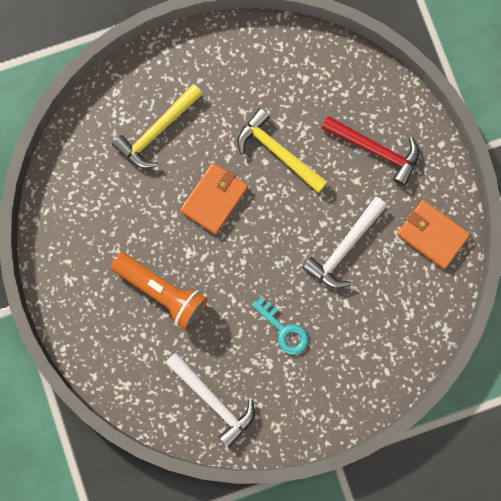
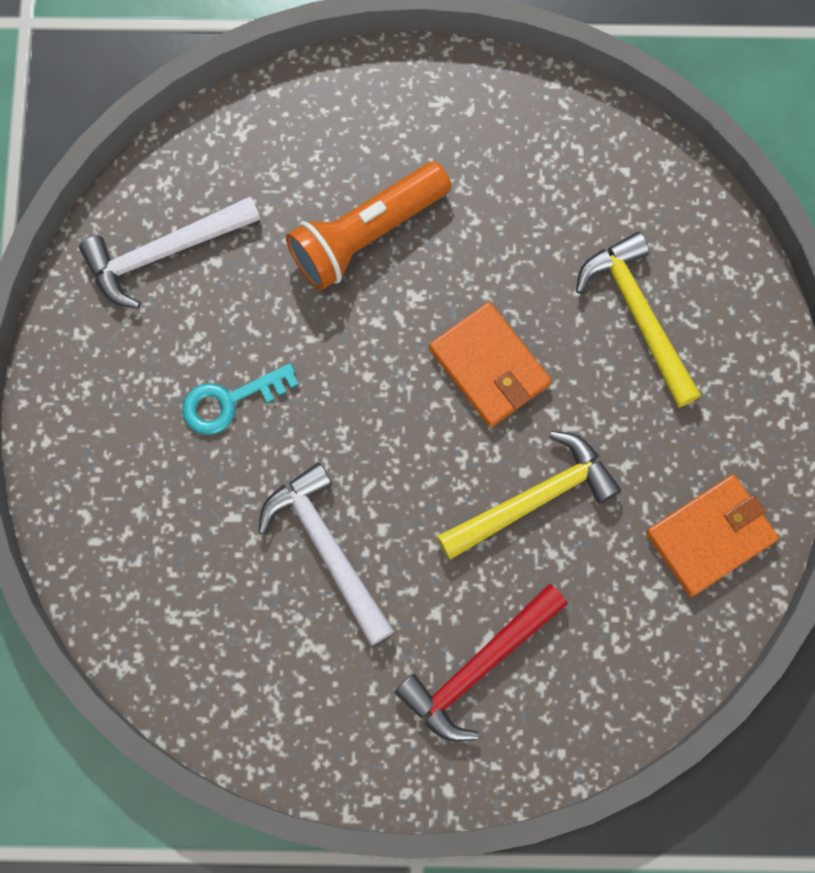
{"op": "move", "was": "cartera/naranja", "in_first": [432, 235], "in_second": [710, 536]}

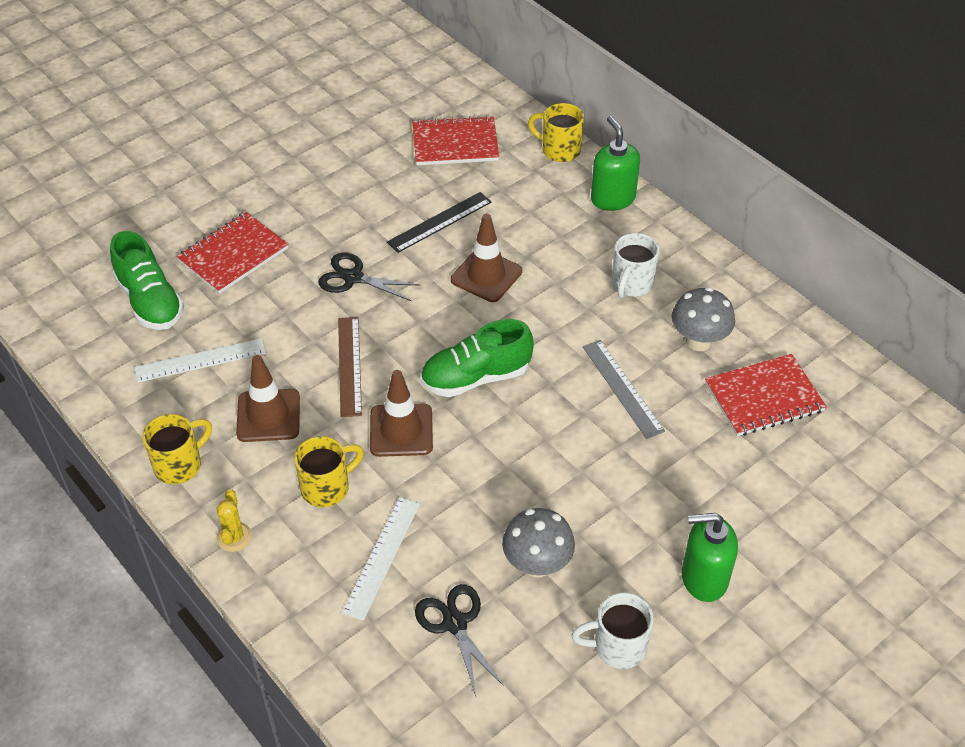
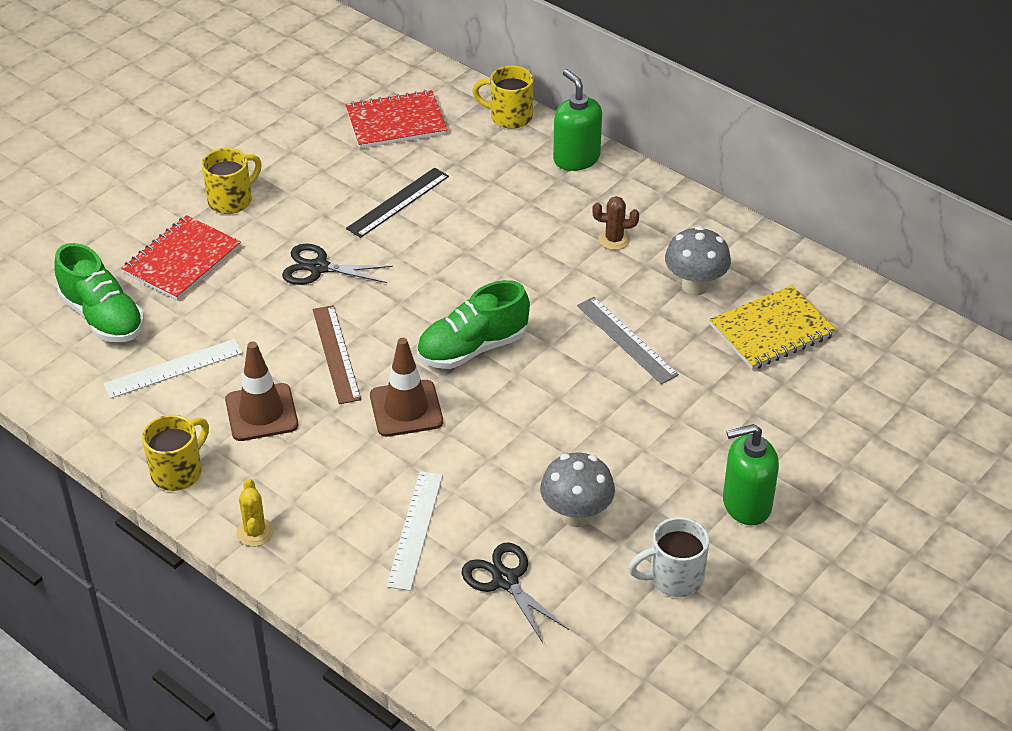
{"op": "delete", "was": "cono de tráfico/marrón", "in_first": [486, 276]}
{"op": "move", "was": "taza/amarillo", "in_first": [327, 487], "in_second": [231, 200]}
{"op": "replace", "was": "taza/blanco", "now": "cactus/marrón", "in_first": [631, 284], "in_second": [614, 239]}
{"op": "recolor", "was": "cuaderno/rojo", "now": "cuaderno/amarillo", "in_first": [764, 397], "in_second": [771, 330]}

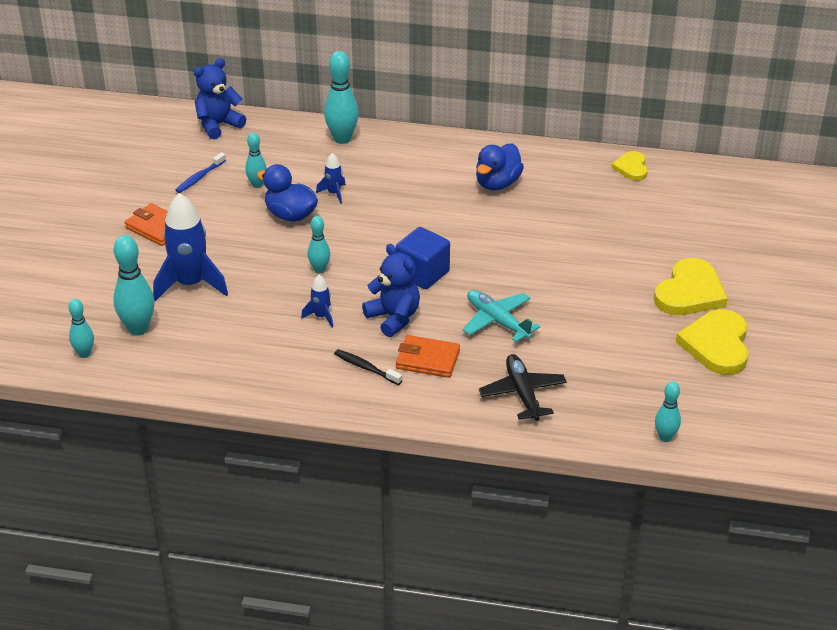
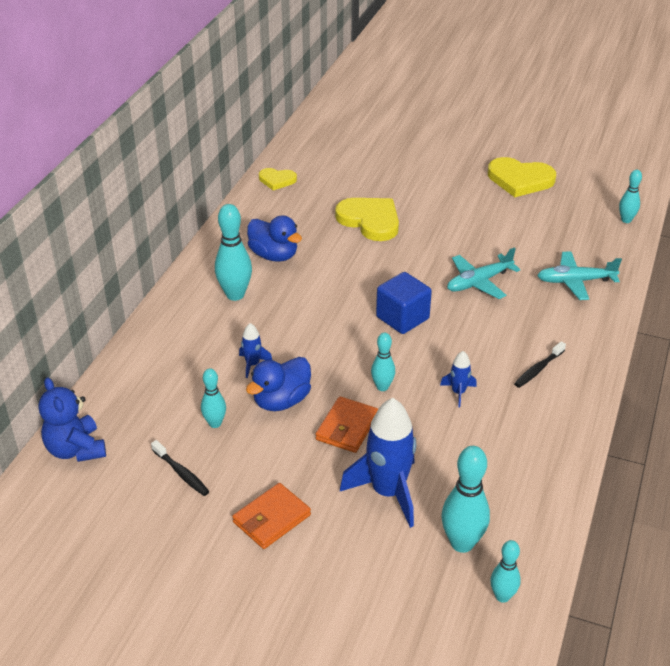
{"op": "delete", "was": "osito/azul", "in_first": [394, 318]}
{"op": "move", "was": "bolo/turquesa", "in_first": [342, 139], "in_second": [235, 295]}
{"op": "move", "was": "cartera/naranja", "in_first": [427, 359], "in_second": [347, 427]}
{"op": "move", "was": "corazón/amarillo", "in_first": [689, 292], "in_second": [370, 220]}
{"op": "recolor", "was": "cepillo de dientes/azul", "now": "cepillo de dientes/negro", "in_first": [199, 177], "in_second": [181, 473]}
{"op": "recolor", "was": "avión/negro", "now": "avión/turquesa", "in_first": [522, 393], "in_second": [575, 281]}

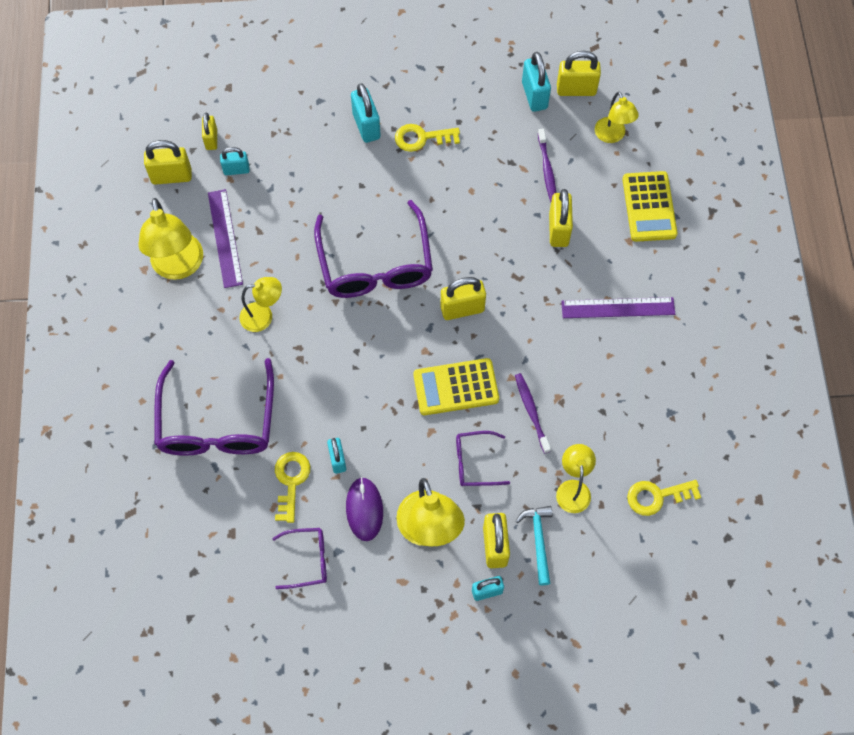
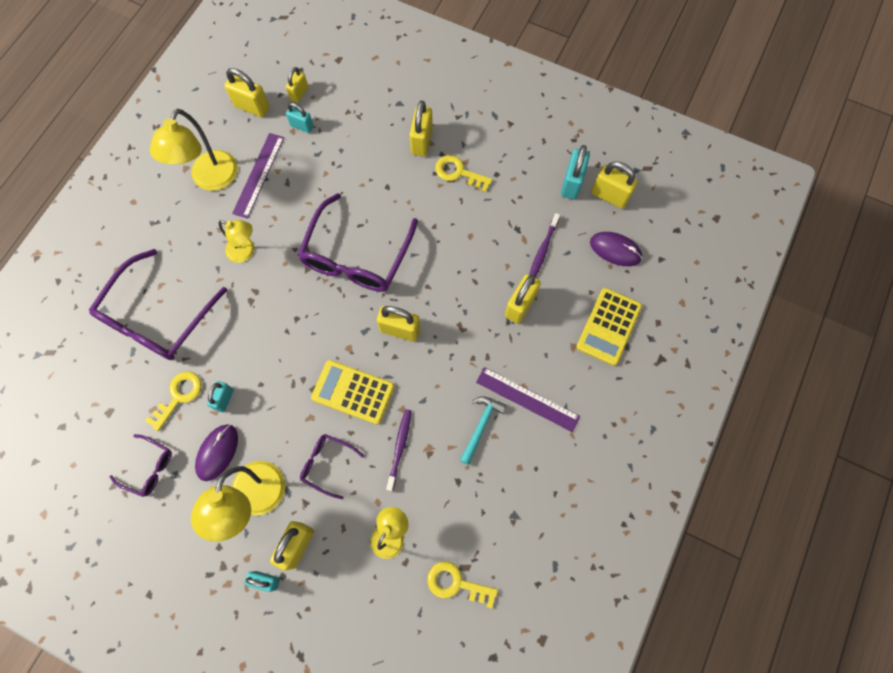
{"op": "move", "was": "martillo/turquesa", "in_first": [538, 540], "in_second": [481, 426]}
{"op": "replace", "was": "lámpara/amarillo", "now": "ratón/morado", "in_first": [612, 136], "in_second": [615, 250]}
{"op": "recolor", "was": "candado/turquesa", "now": "candado/amarillo", "in_first": [366, 126], "in_second": [422, 141]}

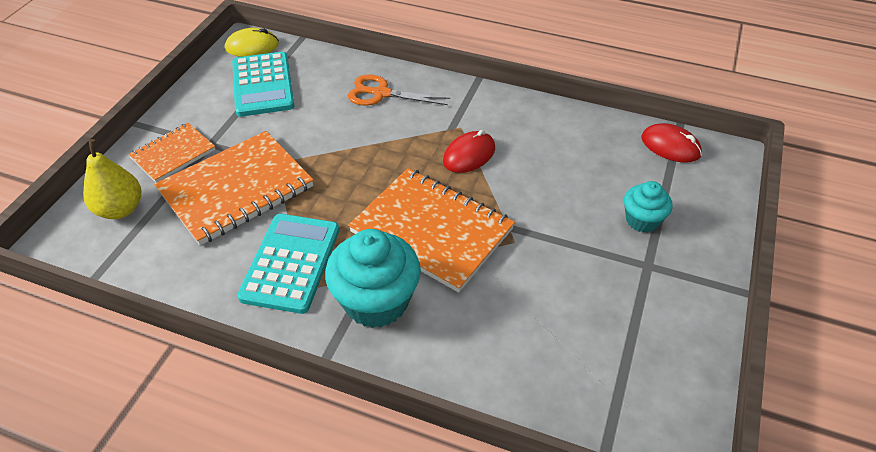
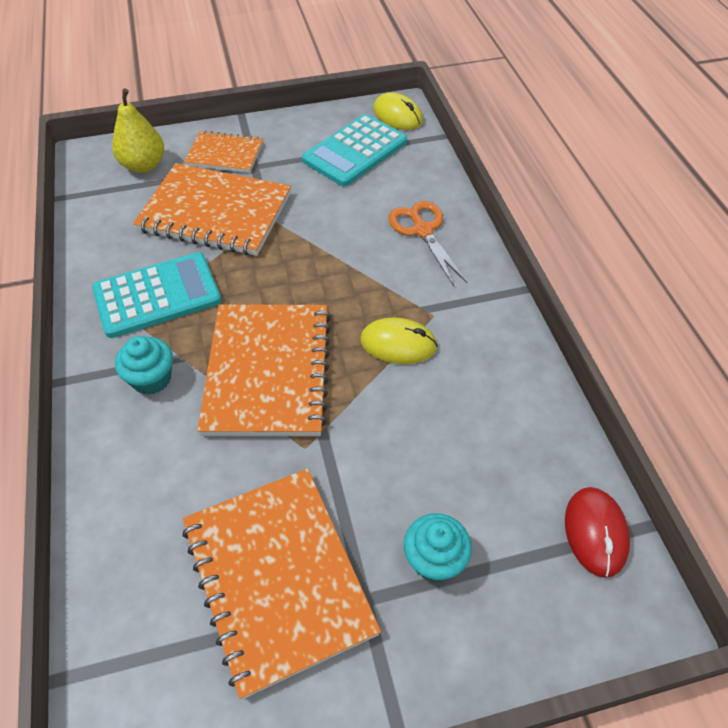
{"op": "insert", "now": "cuaderno/naranja", "in_second": [278, 577]}
{"op": "recolor", "was": "ratón/rojo", "now": "ratón/amarillo", "in_first": [469, 155], "in_second": [398, 344]}
{"op": "resize", "was": "magdalena/turquesa", "in_first": [376, 301], "in_second": [151, 378], "ratio": 0.57}

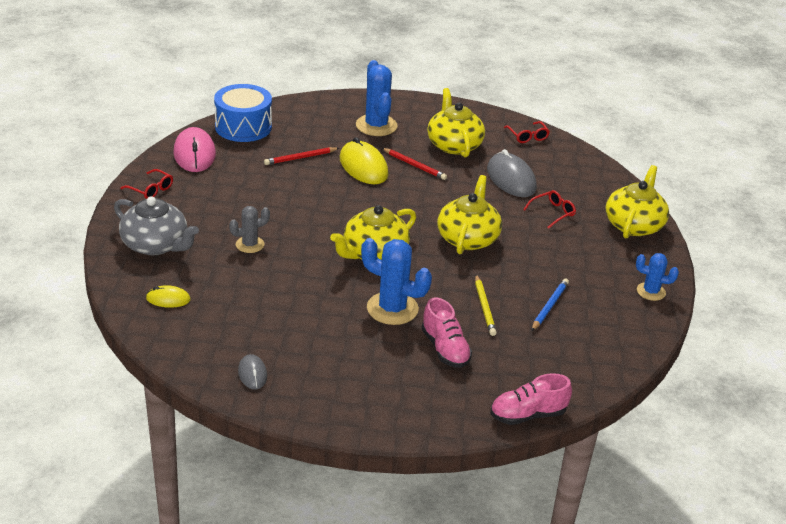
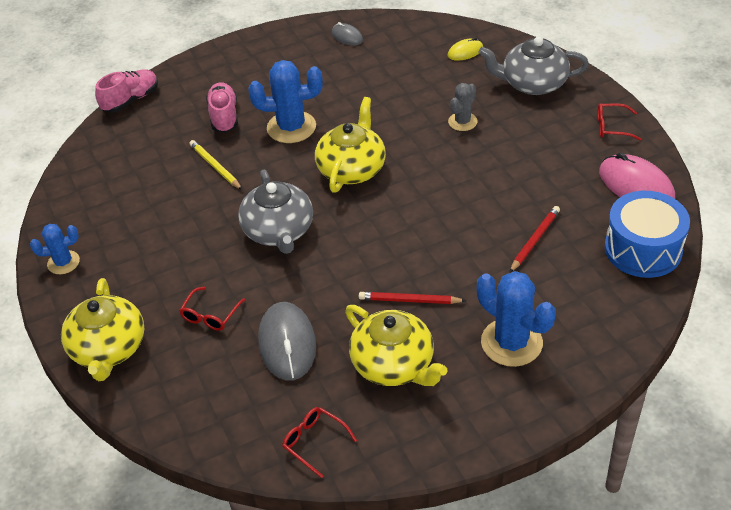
{"op": "delete", "was": "ratón/amarillo", "in_first": [363, 166]}
{"op": "delete", "was": "lápiz/azul", "in_first": [549, 306]}
{"op": "recolor", "was": "tetera/amarillo", "now": "tetera/gris", "in_first": [468, 238], "in_second": [279, 231]}
{"op": "rotate", "was": "zapato/rosa", "in_first": [445, 349], "in_second": [224, 116], "clockwise": 45}
{"op": "rotate", "was": "ratón/gris", "in_first": [511, 179], "in_second": [287, 343], "clockwise": 45}

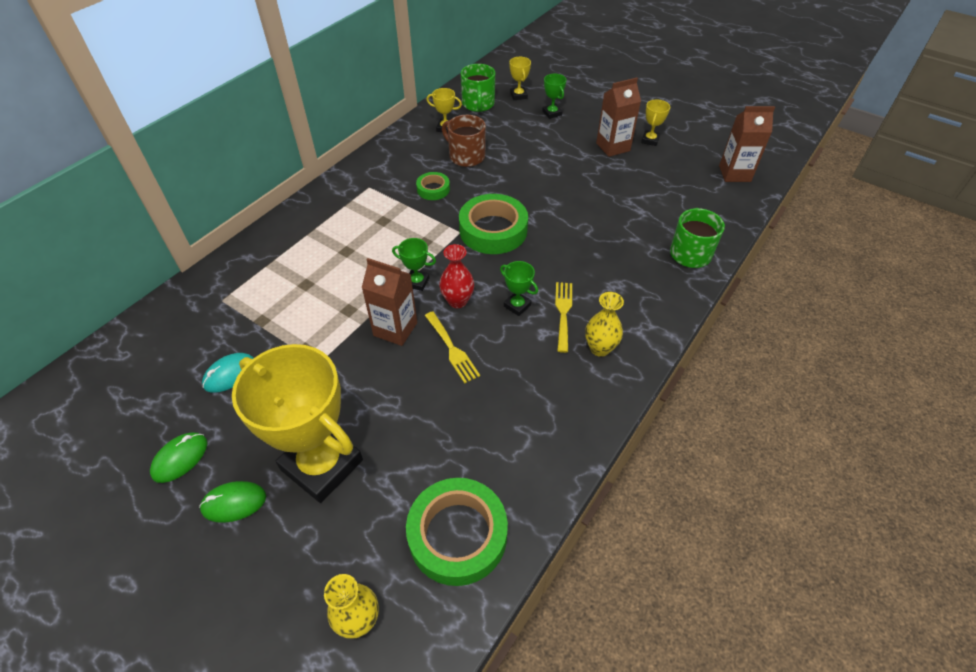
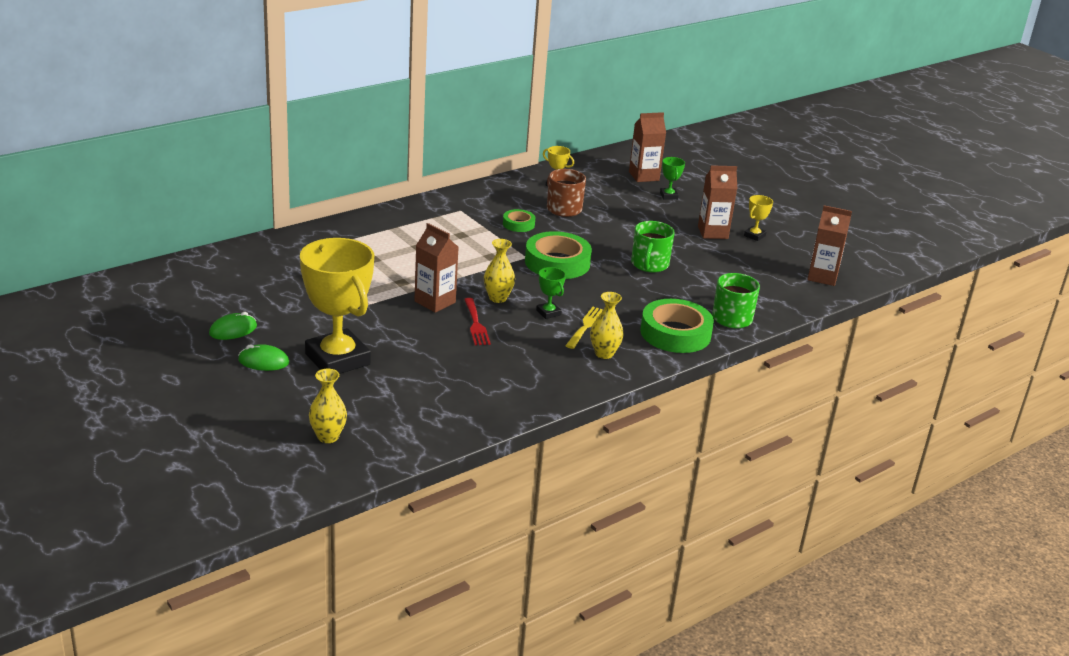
{"op": "delete", "was": "ratón/turquesa", "in_first": [229, 374]}
{"op": "delete", "was": "trofeo/verde", "in_first": [417, 282]}
{"op": "move", "was": "cinta adhesiva/verde", "in_first": [457, 535], "in_second": [675, 333]}
{"op": "move", "was": "taza/verde", "in_first": [478, 104], "in_second": [649, 264]}
{"op": "replace", "was": "trofeo/amarillo", "now": "cartón de leche/marrón", "in_first": [518, 95], "in_second": [644, 176]}
{"op": "recolor", "was": "tenedor/amarillo", "now": "tenedor/rojo", "in_first": [452, 349], "in_second": [476, 324]}
{"op": "recolor", "was": "florero/rojo", "now": "florero/amarillo", "in_first": [457, 301], "in_second": [498, 298]}

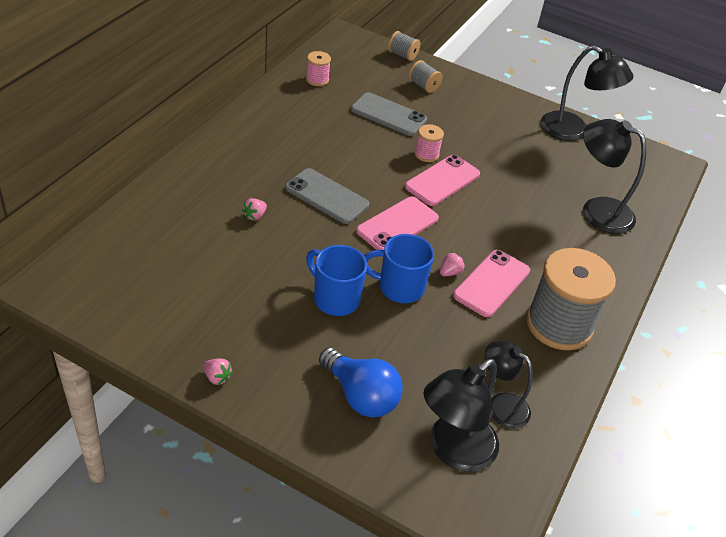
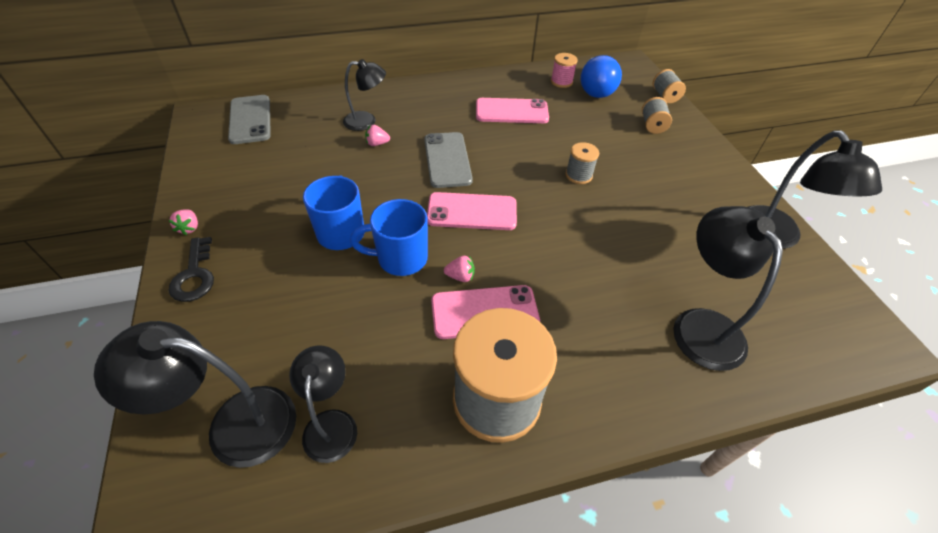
{"op": "insert", "now": "llave/negro", "in_second": [194, 275]}
{"op": "insert", "now": "lámpara/negro", "in_second": [367, 121]}
{"op": "move", "was": "bombilla/azul", "in_first": [360, 395], "in_second": [595, 89]}
{"op": "move", "was": "móvil/gris", "in_first": [388, 115], "in_second": [250, 120]}
{"op": "move", "was": "móvil/rosa", "in_first": [442, 180], "in_second": [511, 111]}
{"op": "recolor", "was": "carrete/rosa", "now": "carrete/gris", "in_first": [426, 154], "in_second": [578, 175]}
{"op": "rotate", "was": "taza/azul", "in_first": [399, 287], "in_second": [400, 258], "clockwise": -60}

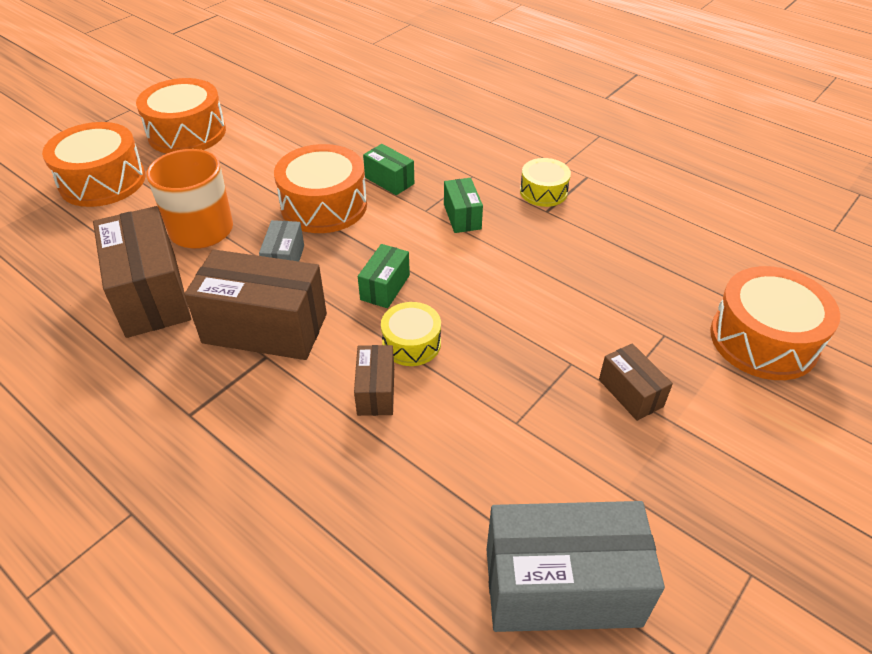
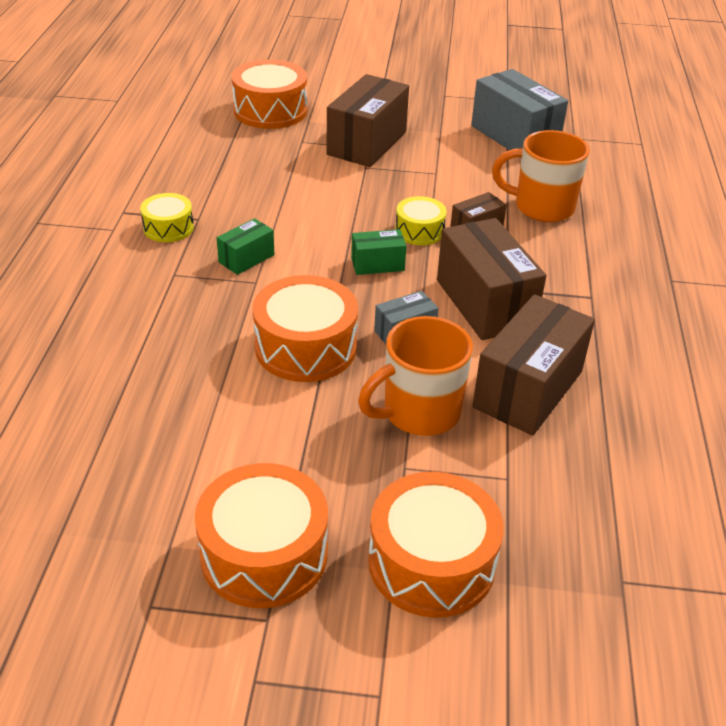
{"op": "delete", "was": "caja/verde", "in_first": [389, 181]}
{"op": "insert", "now": "taza/naranja", "in_second": [542, 207]}
{"op": "resize", "was": "caja/marrón", "in_first": [630, 393], "in_second": [367, 143], "ratio": 1.99}

